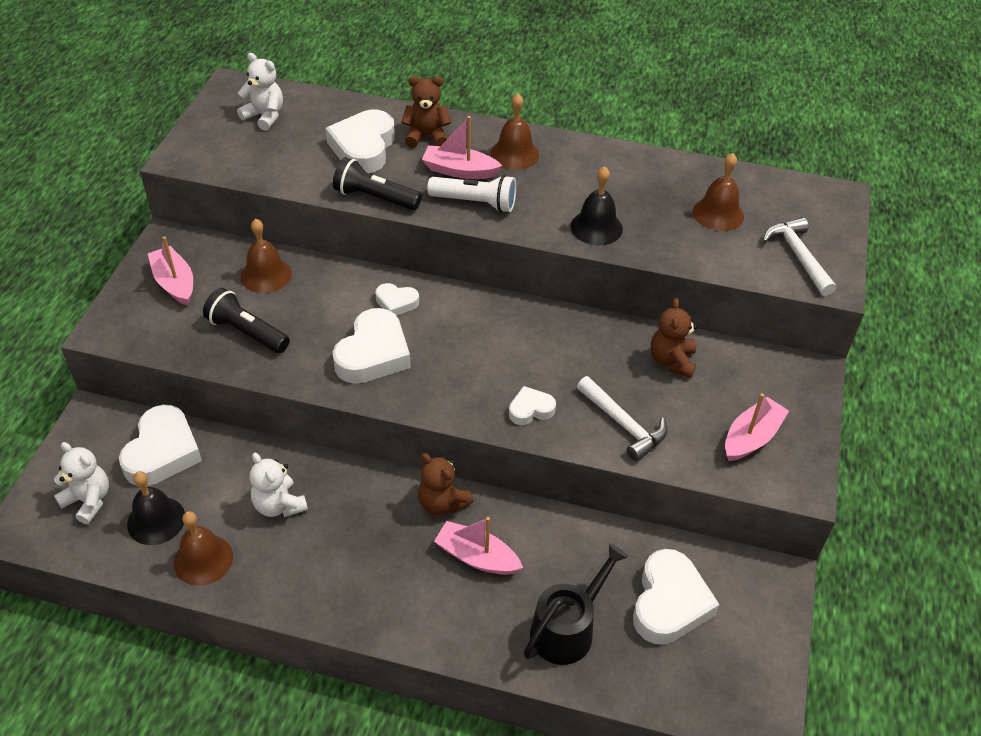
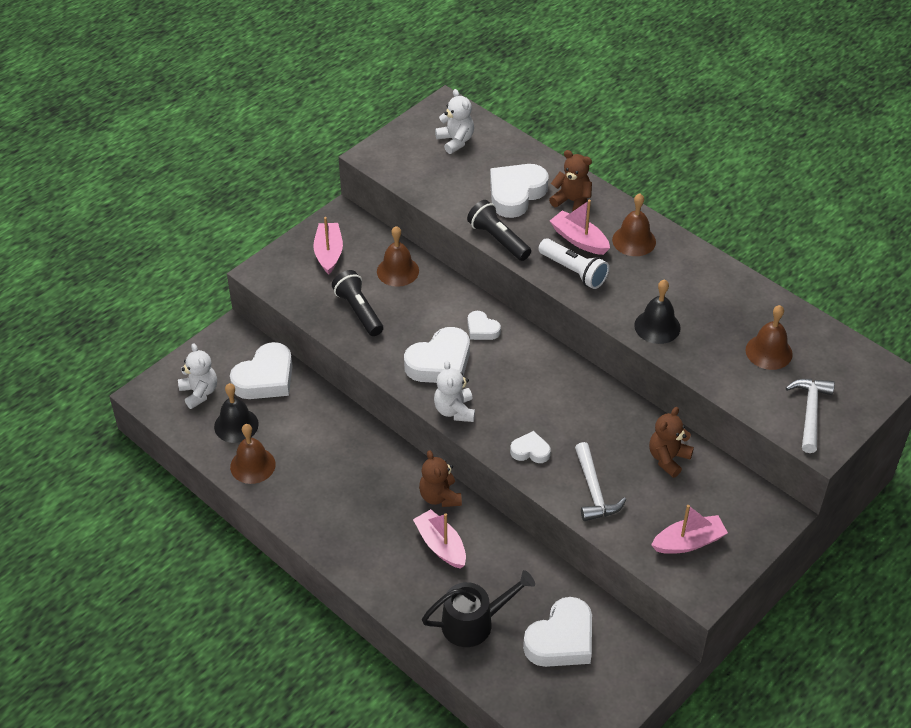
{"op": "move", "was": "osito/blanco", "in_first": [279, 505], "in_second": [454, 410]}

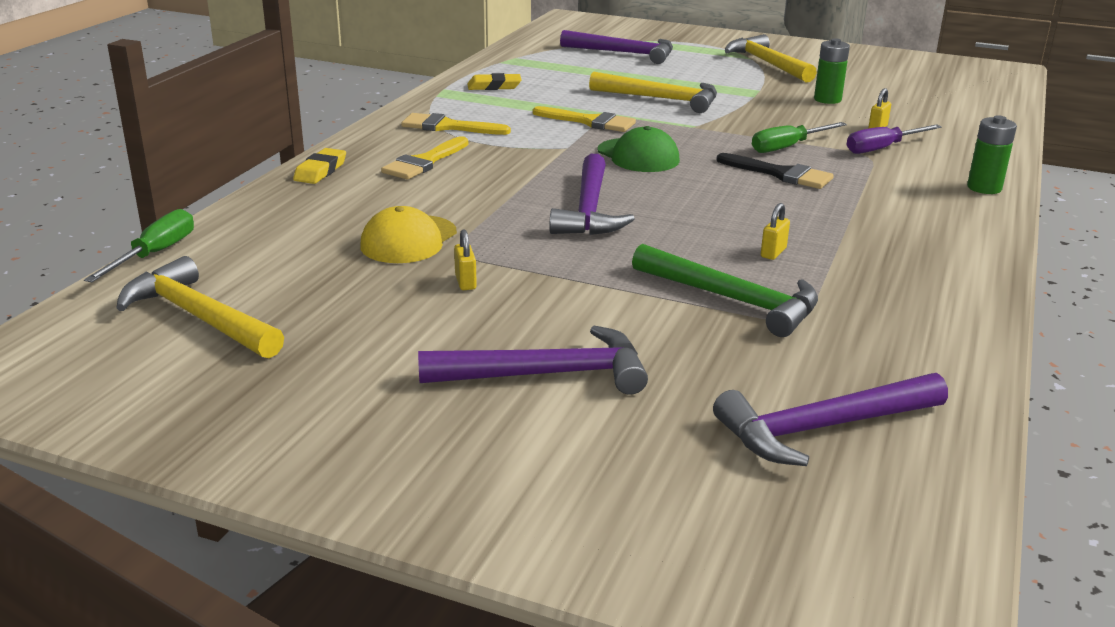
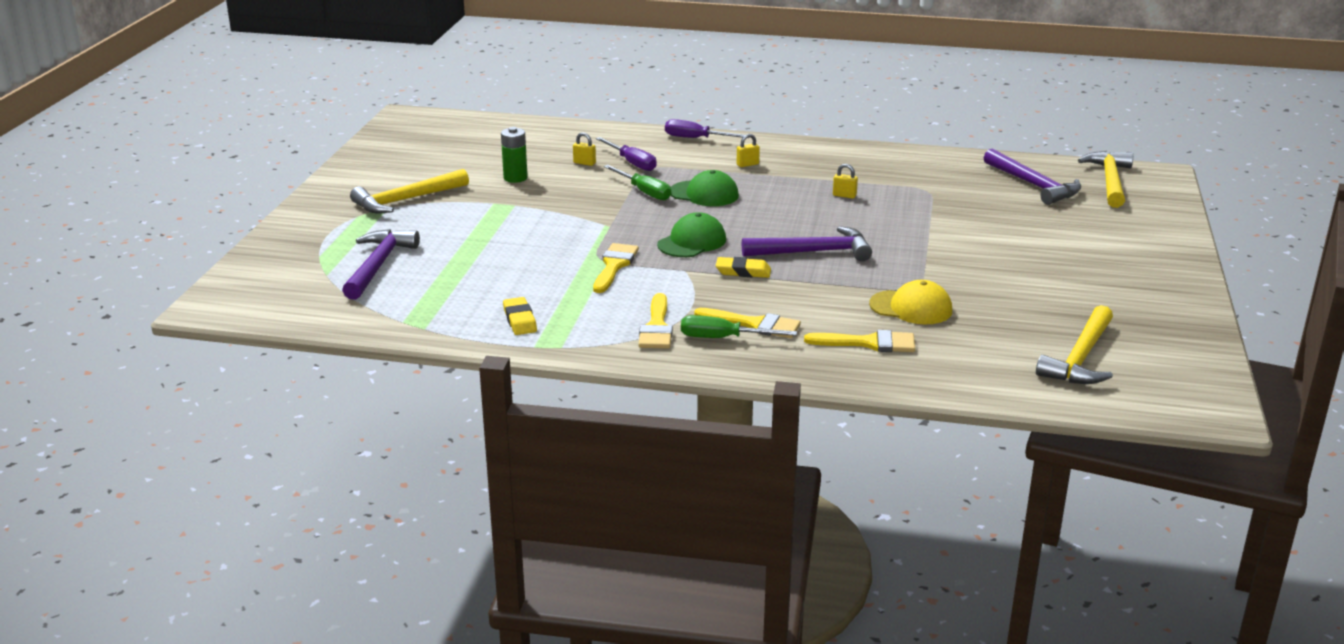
{"op": "delete", "was": "martillo/morado", "in_first": [546, 374]}
{"op": "delete", "was": "martillo/verde", "in_first": [733, 300]}
{"op": "insert", "now": "pincel/amarillo", "in_second": [869, 343]}
{"op": "move", "was": "destornillador/verde", "in_first": [155, 254], "in_second": [723, 338]}
{"op": "move", "was": "goma de borrar/amarillo", "in_first": [320, 171], "in_second": [743, 271]}
{"op": "move", "was": "candado/amarillo", "in_first": [465, 282], "in_second": [747, 164]}
{"op": "move", "was": "martillo/amarillo", "in_first": [661, 99], "in_second": [1109, 181]}
{"op": "replace", "was": "pincel/negro", "now": "gorra/verde", "in_first": [781, 174], "in_second": [704, 194]}
{"op": "replace", "was": "pila/verde", "now": "destornillador/morado", "in_first": [984, 188], "in_second": [696, 138]}

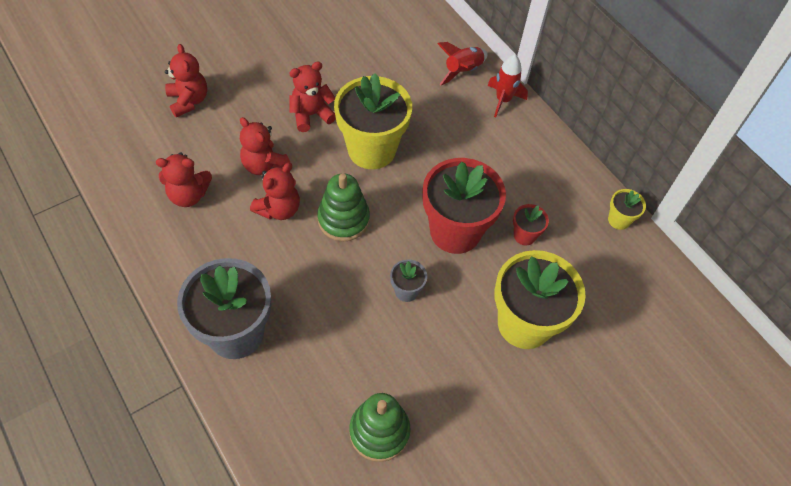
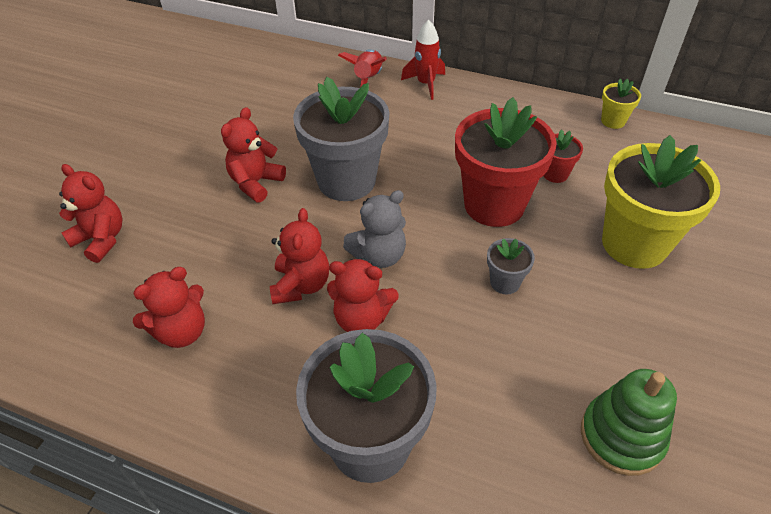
{"op": "move", "was": "osito/rojo", "in_first": [264, 165], "in_second": [361, 318]}
{"op": "replace", "was": "juguete apilable/verde", "now": "osito/gris", "in_first": [343, 219], "in_second": [379, 255]}
{"op": "recolor", "was": "maceta/amarillo", "now": "maceta/gris", "in_first": [371, 149], "in_second": [346, 181]}

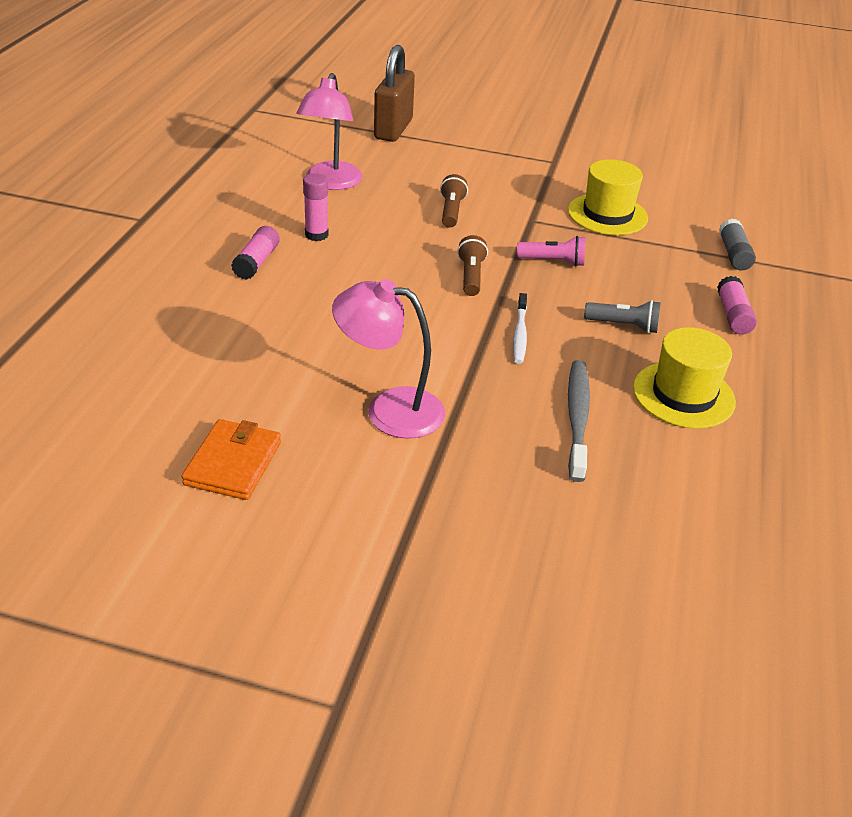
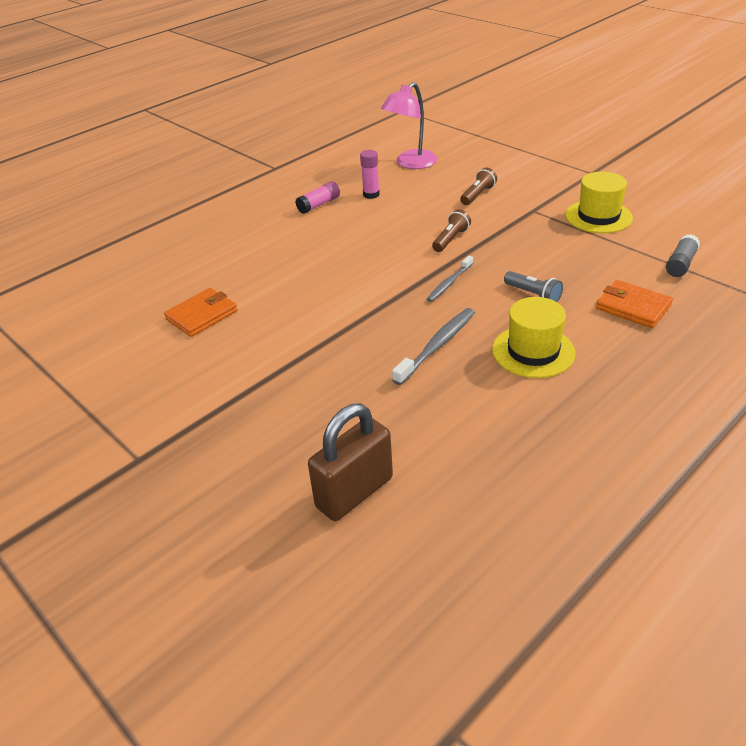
{"op": "delete", "was": "lámpara/rosa", "in_first": [389, 409]}
{"op": "delete", "was": "lámpara de mano/rosa", "in_first": [553, 261]}
{"op": "move", "was": "candado/marrón", "in_first": [393, 129], "in_second": [354, 492]}
{"op": "replace", "was": "barra de pegamento/rosa", "now": "cartera/naranja", "in_first": [733, 315], "in_second": [633, 307]}
{"op": "recolor", "was": "cepillo de dientes/blanco", "now": "cepillo de dientes/gris", "in_first": [520, 334], "in_second": [449, 283]}

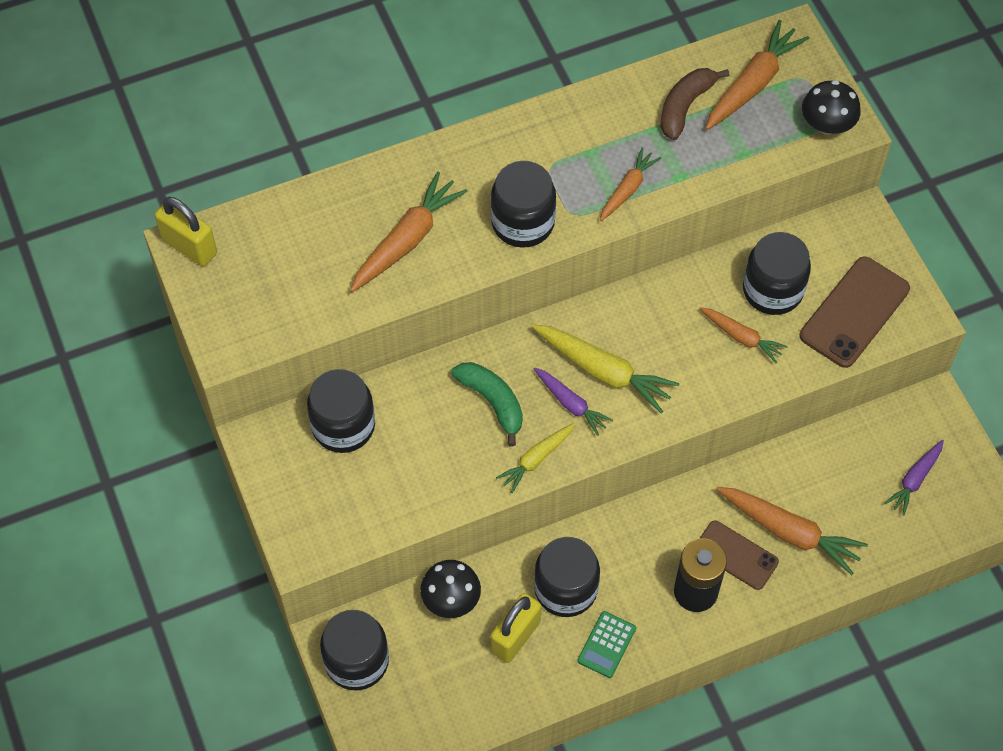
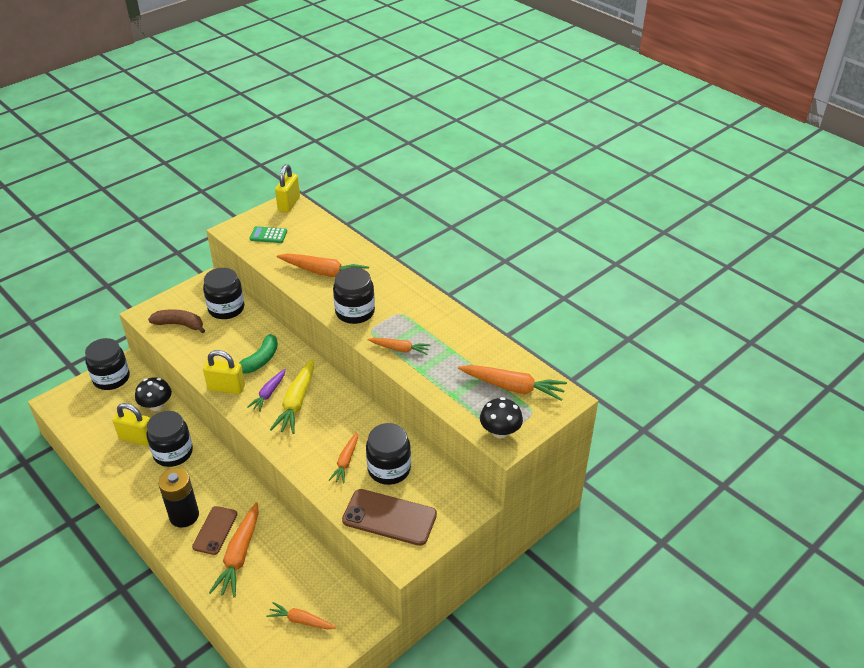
{"op": "move", "was": "calculadora/verde", "in_first": [606, 644], "in_second": [268, 235]}
{"op": "move", "was": "plátano/marrón", "in_first": [685, 106], "in_second": [180, 324]}
{"op": "replace", "was": "zanahoria/amarillo", "now": "candado/amarillo", "in_first": [536, 459], "in_second": [226, 388]}
{"op": "recolor", "was": "zanahoria/morado", "now": "zanahoria/naranja", "in_first": [915, 479], "in_second": [301, 621]}

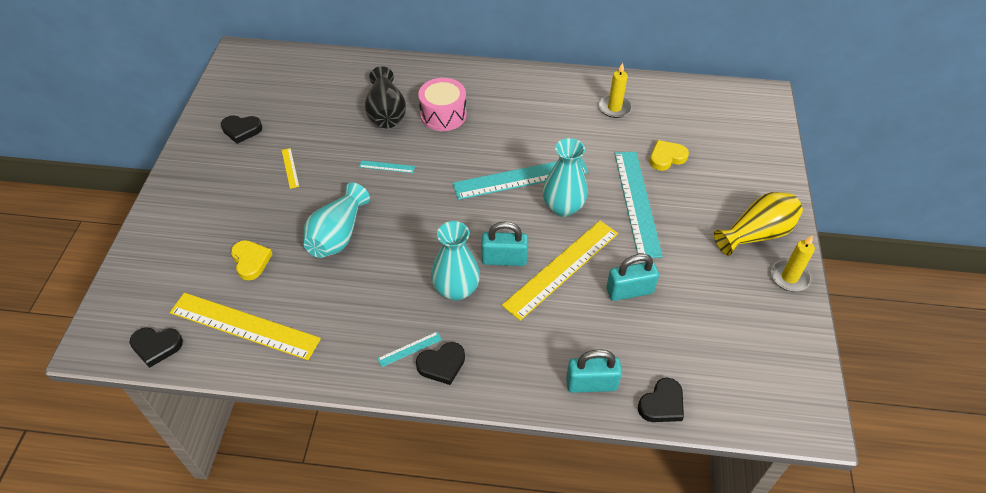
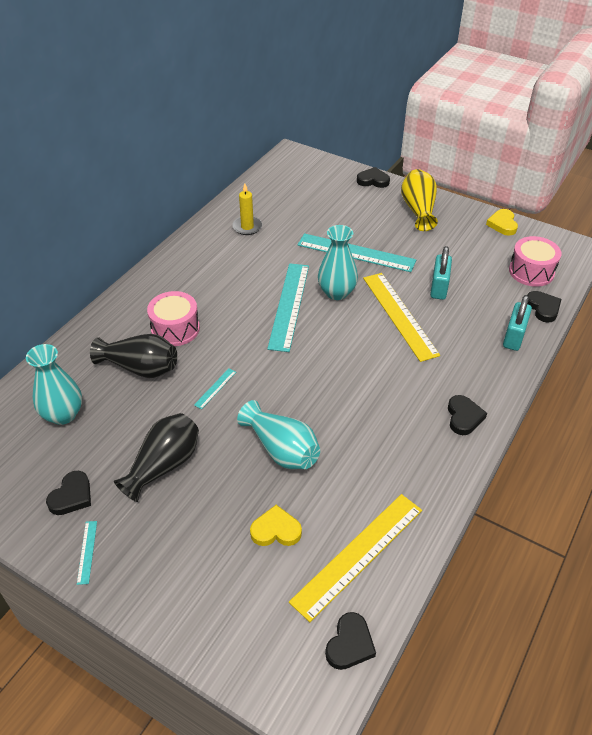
{"op": "delete", "was": "candado/turquesa", "in_first": [504, 259]}
{"op": "delete", "was": "vela/amarillo", "in_first": [789, 277]}
{"op": "insert", "now": "corazón/negro", "in_second": [373, 180]}
{"op": "insert", "now": "tambor/rosa", "in_second": [531, 271]}
{"op": "move", "was": "regla/turquesa", "in_first": [410, 349], "in_second": [87, 552]}
{"op": "move", "was": "florero/turquesa", "in_first": [456, 289], "in_second": [63, 414]}
{"op": "move", "was": "corazón/amarillo", "in_first": [666, 157], "in_second": [502, 224]}
{"op": "replace", "was": "regla/amarillo", "now": "florero/negro", "in_first": [290, 168], "in_second": [164, 465]}

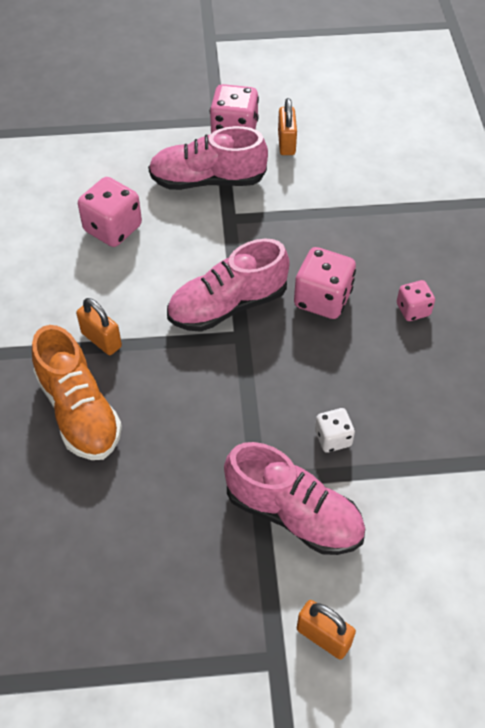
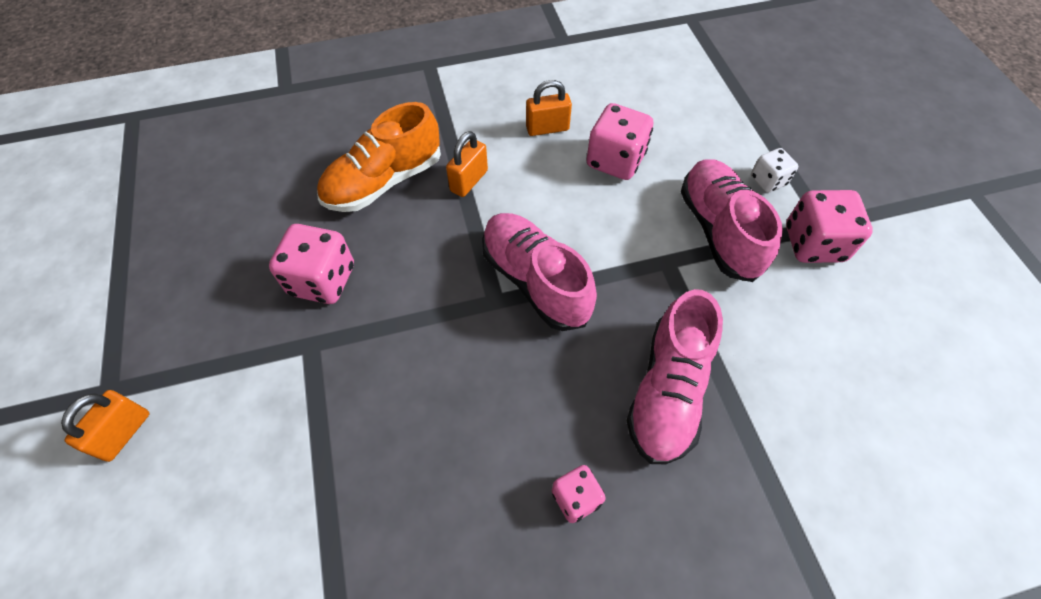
{"op": "move", "was": "zapato/rosa", "in_first": [294, 514], "in_second": [667, 391]}
{"op": "move", "was": "candado/naranja", "in_first": [286, 143], "in_second": [547, 128]}
{"op": "move", "was": "dado/rosa", "in_first": [322, 299], "in_second": [322, 280]}
{"op": "move", "was": "dado/blanco", "in_first": [333, 438], "in_second": [768, 181]}

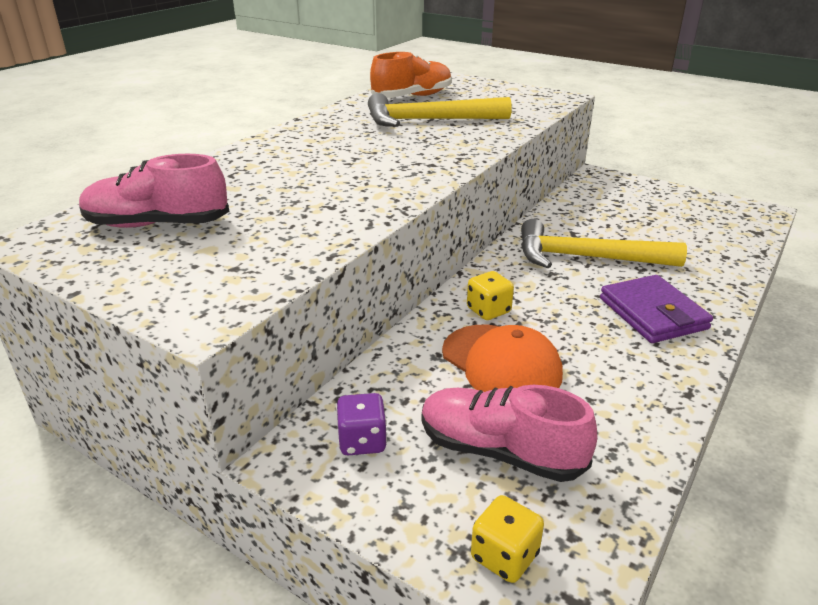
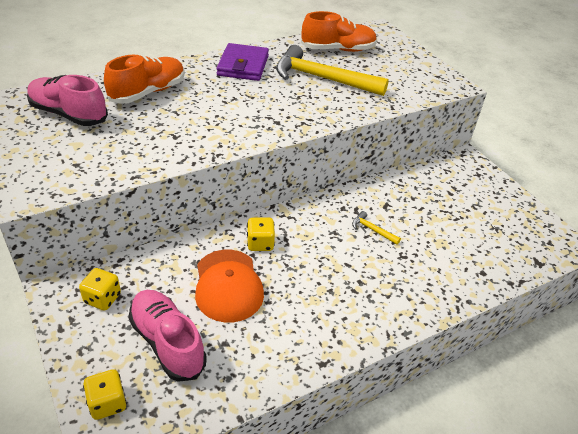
{"op": "insert", "now": "zapato/naranja", "in_second": [148, 92]}
{"op": "move", "was": "cartera/morado", "in_first": [652, 314], "in_second": [243, 66]}
{"op": "recolor", "was": "dado/morado", "now": "dado/amarillo", "in_first": [362, 441], "in_second": [102, 298]}
{"op": "resize", "was": "martillo/amarillo", "in_first": [587, 258], "in_second": [372, 230], "ratio": 0.4}

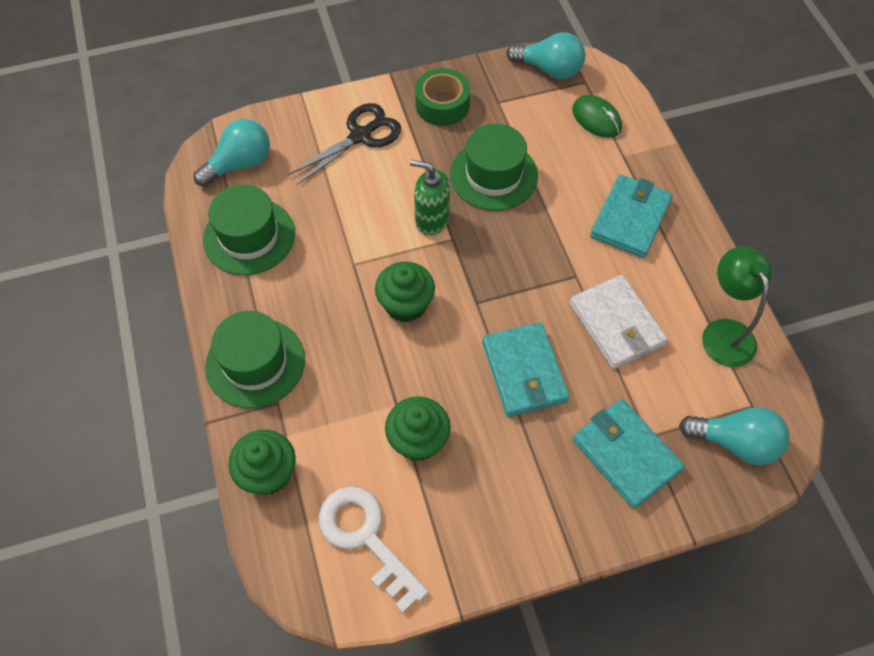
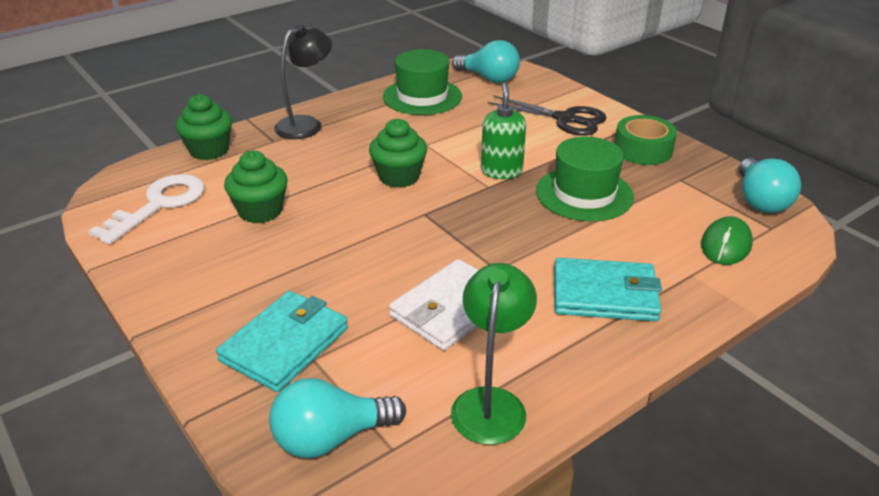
{"op": "delete", "was": "cartera/turquesa", "in_first": [524, 372]}
{"op": "replace", "was": "sombrero/verde", "now": "lámpara/negro", "in_first": [255, 363], "in_second": [306, 124]}
{"op": "rotate", "was": "bombilla/turquesa", "in_first": [735, 442], "in_second": [331, 438], "clockwise": 75}
{"op": "rotate", "was": "lámpara/verde", "in_first": [724, 332], "in_second": [491, 402], "clockwise": -45}

